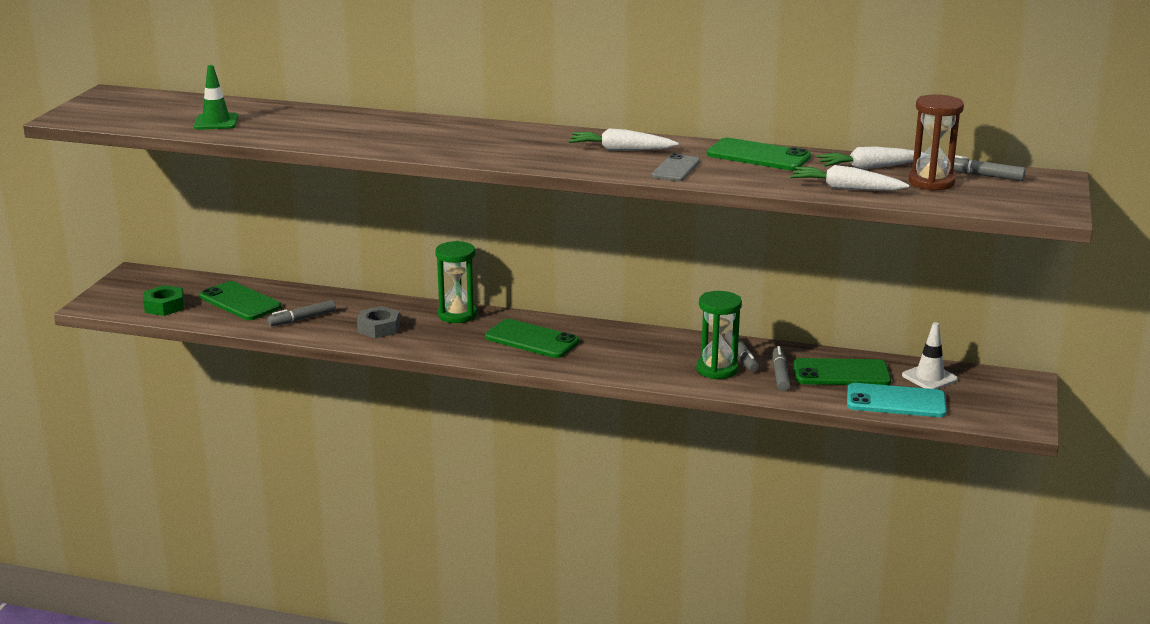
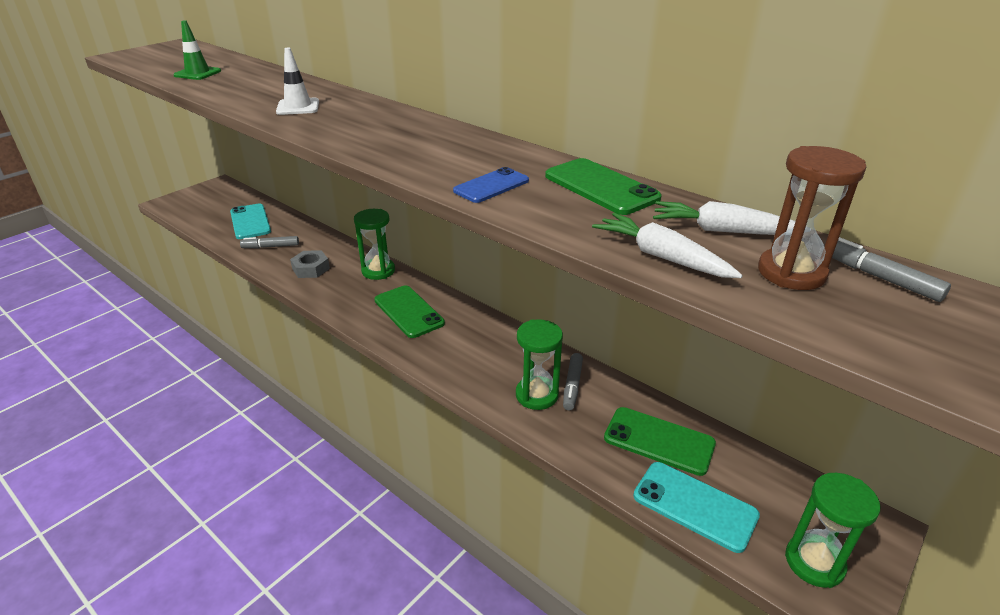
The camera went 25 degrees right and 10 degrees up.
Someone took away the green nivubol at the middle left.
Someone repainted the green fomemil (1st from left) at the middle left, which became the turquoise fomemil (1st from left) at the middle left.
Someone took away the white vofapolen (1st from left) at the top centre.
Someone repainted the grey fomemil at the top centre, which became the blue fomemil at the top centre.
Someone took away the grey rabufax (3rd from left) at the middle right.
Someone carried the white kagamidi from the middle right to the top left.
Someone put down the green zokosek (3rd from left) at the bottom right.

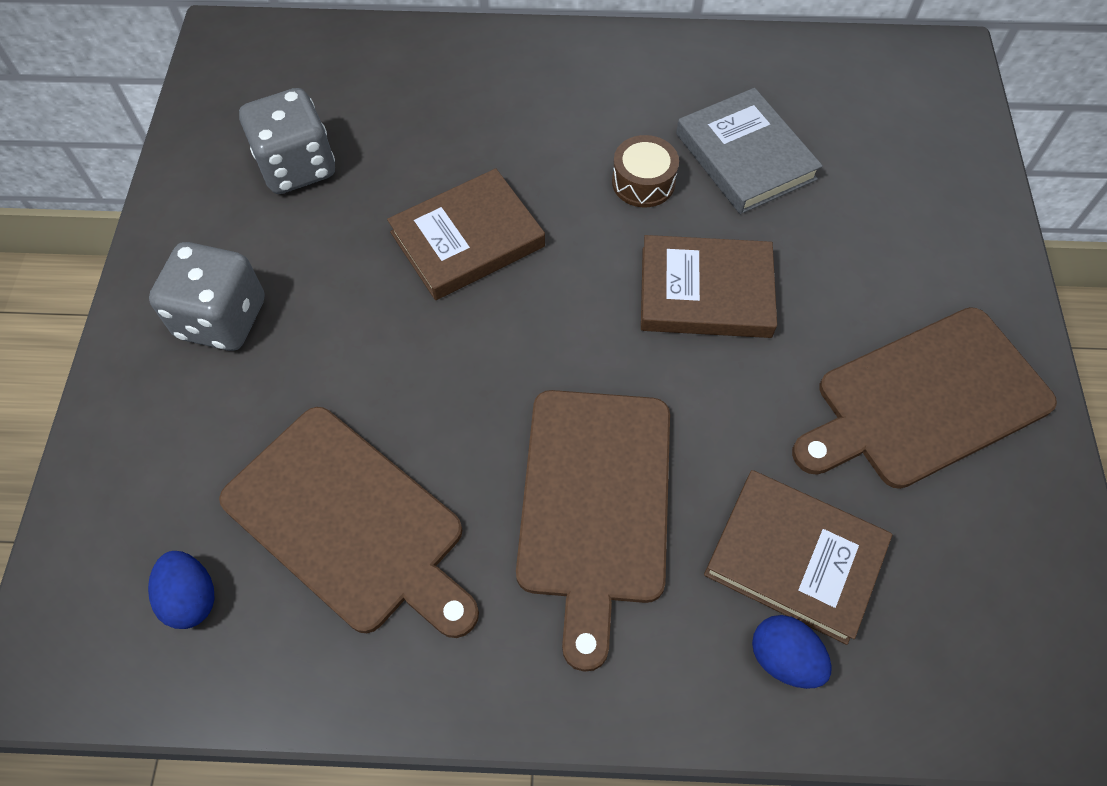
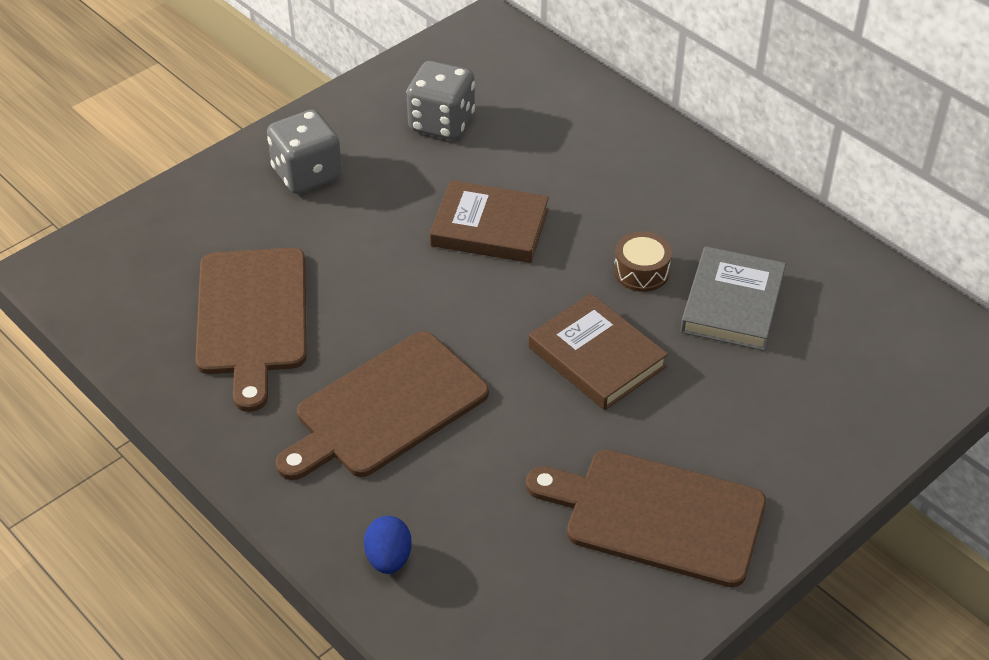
The camera went 45 degrees right and 15 degrees down.
Someone took away the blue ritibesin (1st from left) at the bottom left.
Someone took away the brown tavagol (3rd from left) at the bottom right.

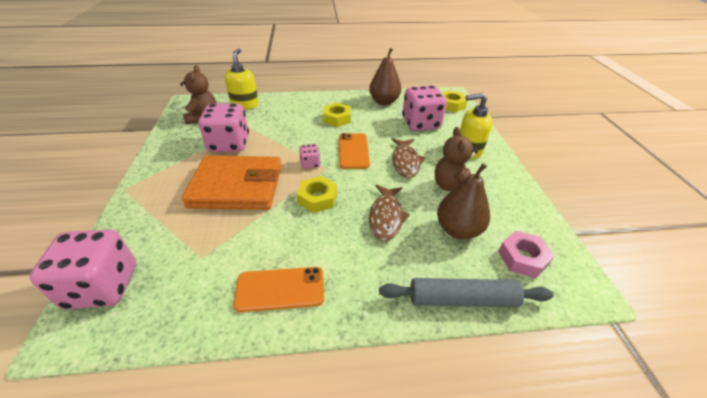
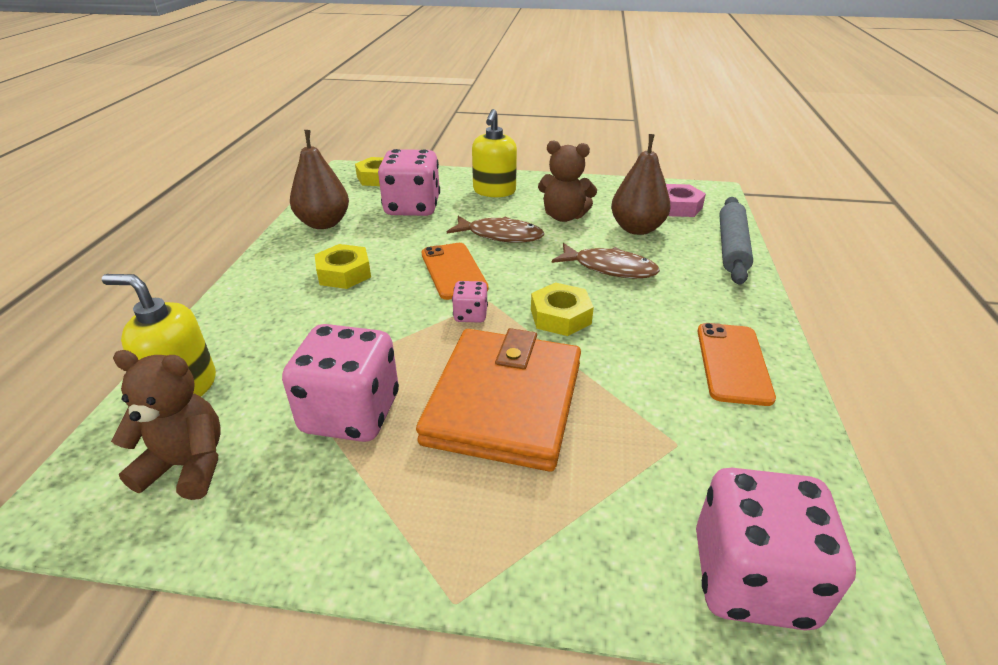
The camera went 75 degrees left and 5 degrees down.
Someone rotated the orange fomemil (2nd from left in the first image) at the centre by 60 degrees clockwise.

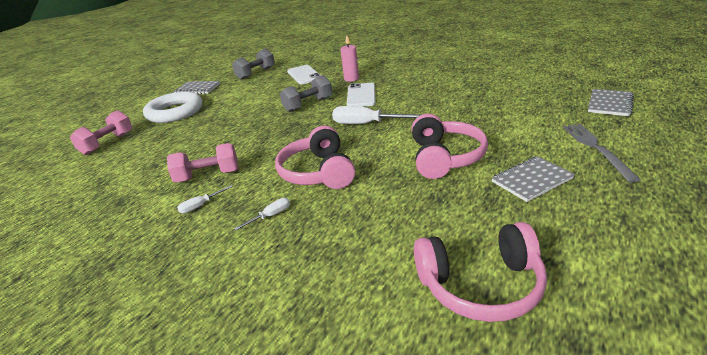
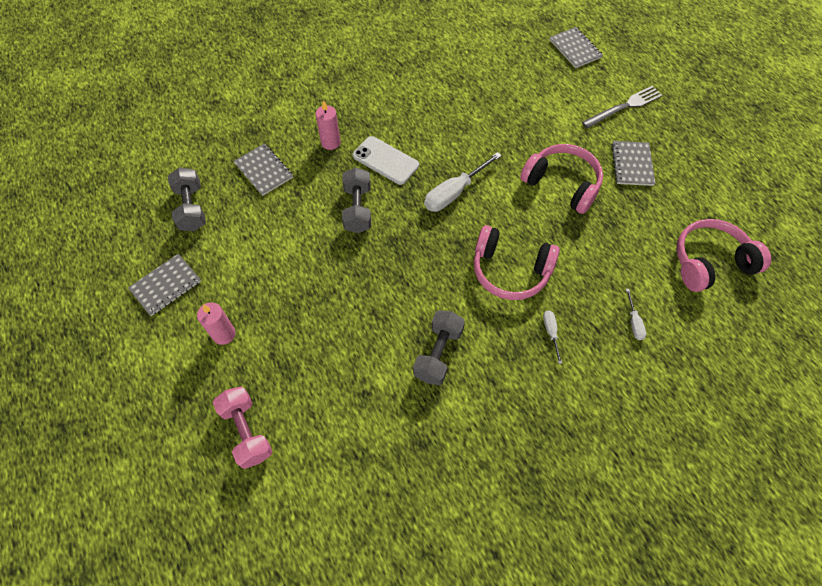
The camera went 60 degrees left and 30 degrees up.
Someone swapped the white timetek at the top left for the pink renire (1st from left) at the middle left.
Someone repainted the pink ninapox (2nd from left) at the middle left, which became the grey ninapox (3rd from left) at the centre.
Someone carried the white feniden (1st from left in the first image) from the middle left to the middle right.
Someone swapped the white fomemil (1st from left) at the top centre for the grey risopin (2nd from left) at the top left.
Someone rotated the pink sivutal (3rd from left) at the bottom right by 135 degrees counterclockwise.
Someone rotated the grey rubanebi at the middle right by 120 degrees clockwise.

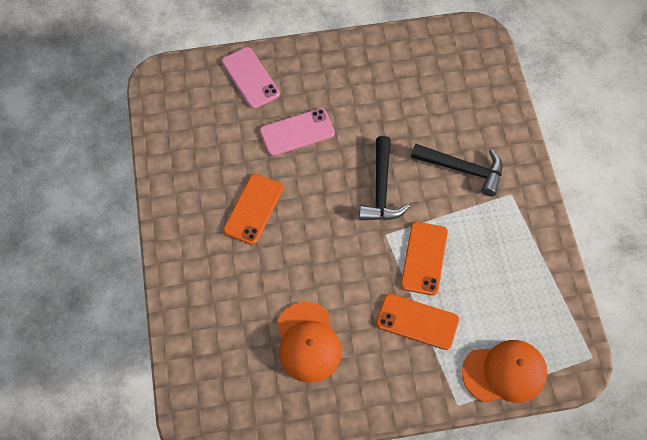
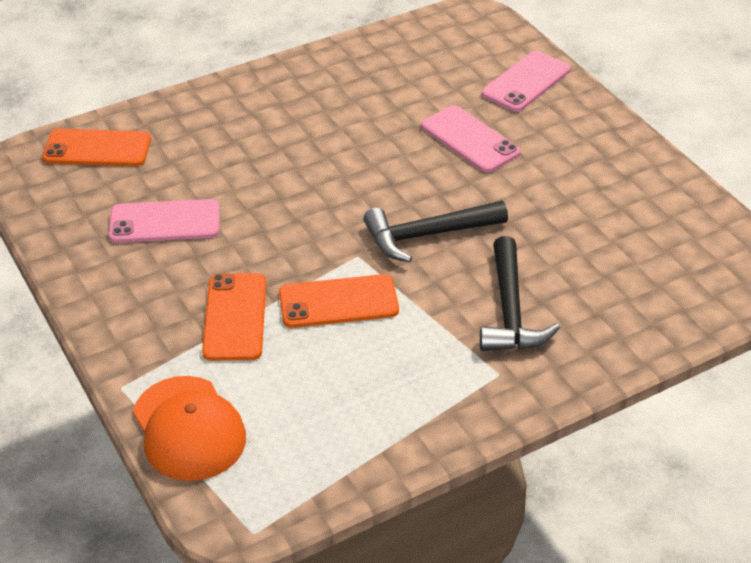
The camera went 70 degrees right and 20 degrees down.
Someone carried the orange fomemil (1st from left) from the centre to the top left.
Someone swapped the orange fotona (1st from left) at the bottom centre for the pink fomemil (1st from left) at the middle left.

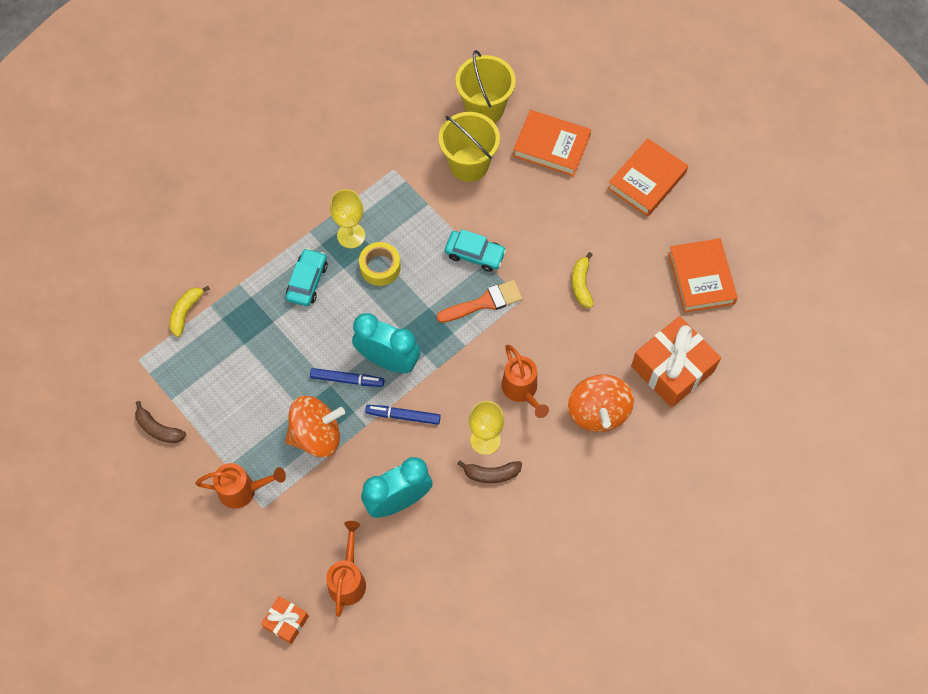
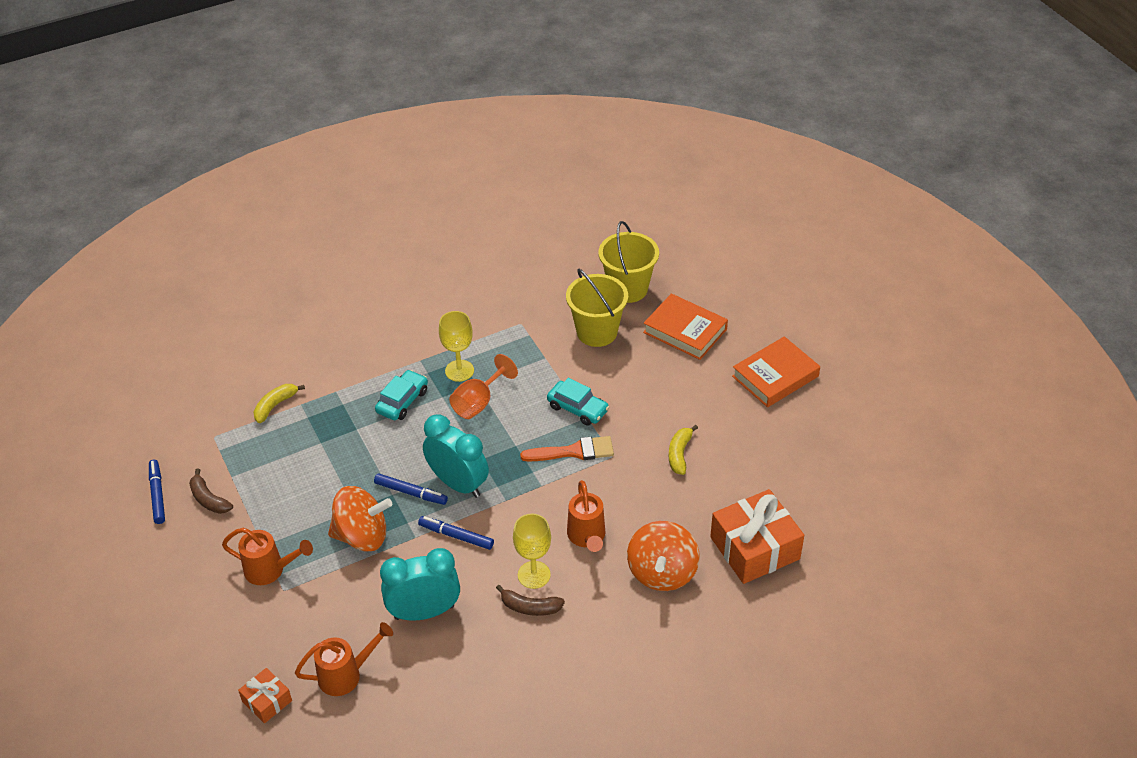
The camera went 15 degrees right and 20 degrees down.
Someone rotated the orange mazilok (2nd from left) at the bottom centre by 45 degrees clockwise.
Someone swapped the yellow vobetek at the centre for the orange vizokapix at the centre.
Someone took away the orange tavagol (3rd from left) at the middle right.
Someone put down the blue rabufax (1st from left) at the middle left.

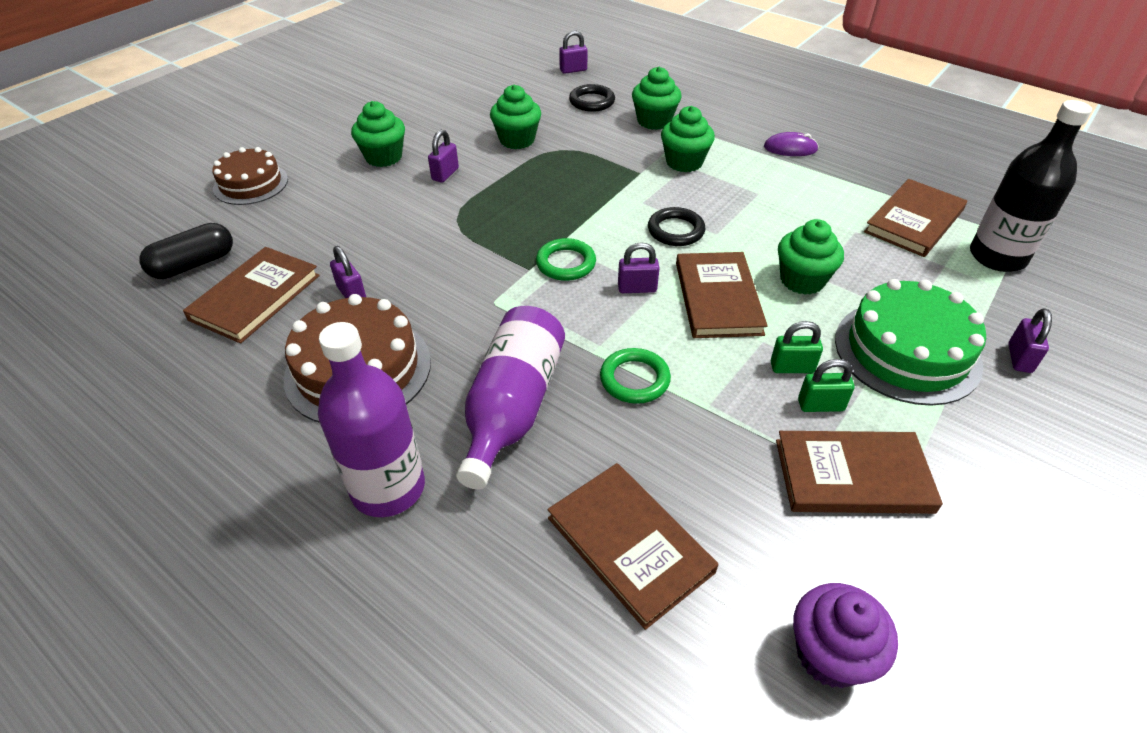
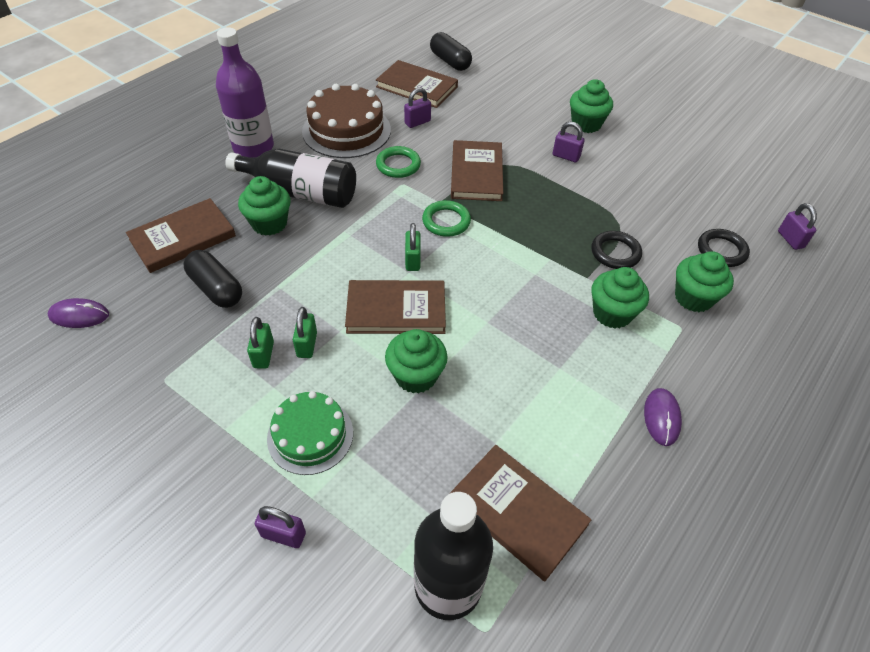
The camera went 90 degrees right and 5 degrees up.
Someone took away the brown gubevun (1st from left) at the top left.
Someone repainted the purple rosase (2nd from left) at the centre, which became the black rosase (1st from left) at the top centre.
Someone carried the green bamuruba (2nd from left in the first image) from the top centre to the top left.
Someone carried the green timetek (2nd from left in the first image) from the centre to the top centre.
Someone repainted the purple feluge (4th from left) at the centre, which became the green feluge (3rd from left) at the centre.
Someone carried the black timetek (2nd from left in the first image) from the top centre to the middle right.
Someone carried the brown tavagol (4th from left) from the middle right to the top centre.
Someone swapped the purple bamuruba at the bottom right for the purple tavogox (1st from left) at the middle left.
Someone scaled the green gubevun at the middle right by 0.65.
Someone put down the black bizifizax (1st from left) at the middle left.

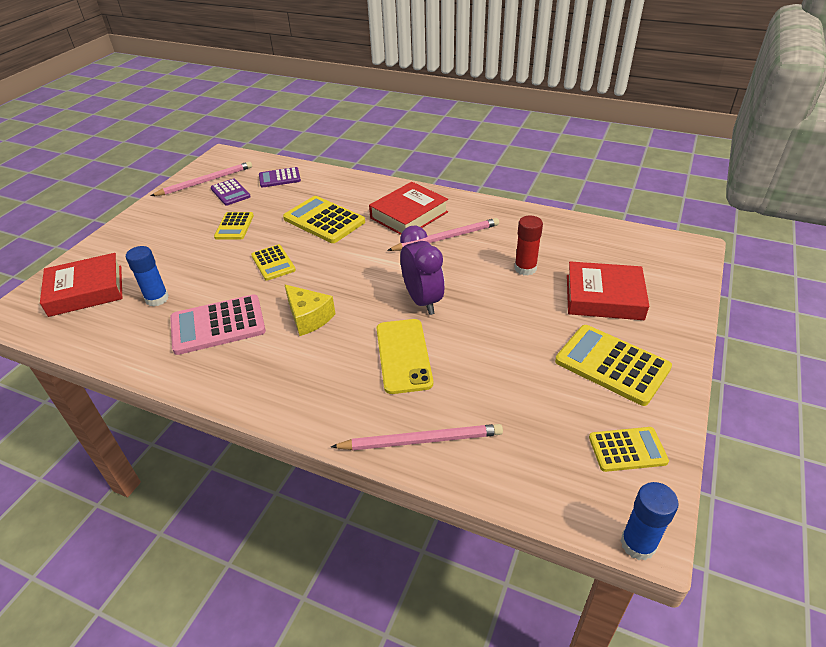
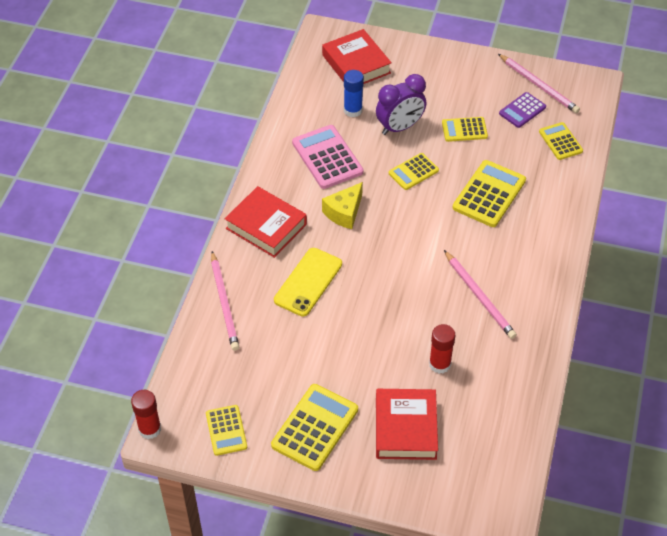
The camera went 80 degrees right and 10 degrees up.
Someone repainted the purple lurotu (2nd from left) at the top centre, which became the yellow lurotu (6th from left) at the top right.
Someone carried the red tavagol (2nd from left in the first image) from the top centre to the centre.
Someone rotated the yellow fomemil at the centre by 45 degrees counterclockwise.
Someone carried the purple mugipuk from the centre to the top centre.
Someone repainted the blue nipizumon (2nd from left) at the bottom right, which became the red nipizumon (1st from left) at the bottom left.

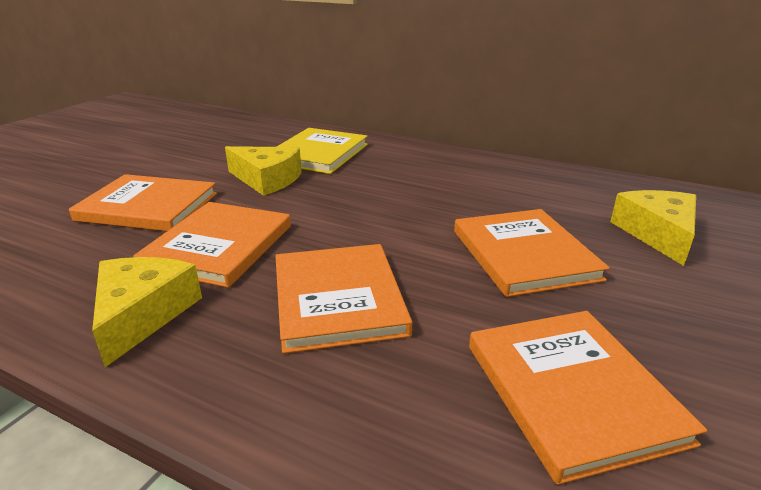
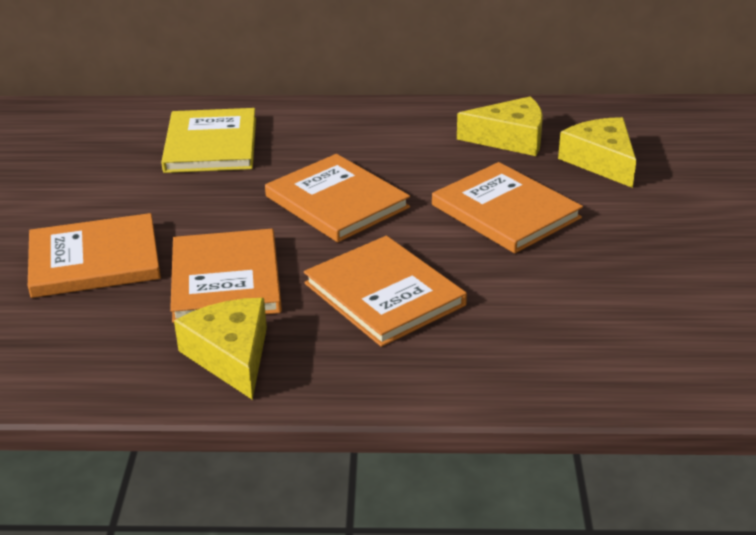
The camera went 25 degrees left and 5 degrees up.
Someone carried the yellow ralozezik (2nd from left) from the centre to the top centre.
Someone carried the orange tavagol (5th from left in the first image) from the bottom right to the centre.

